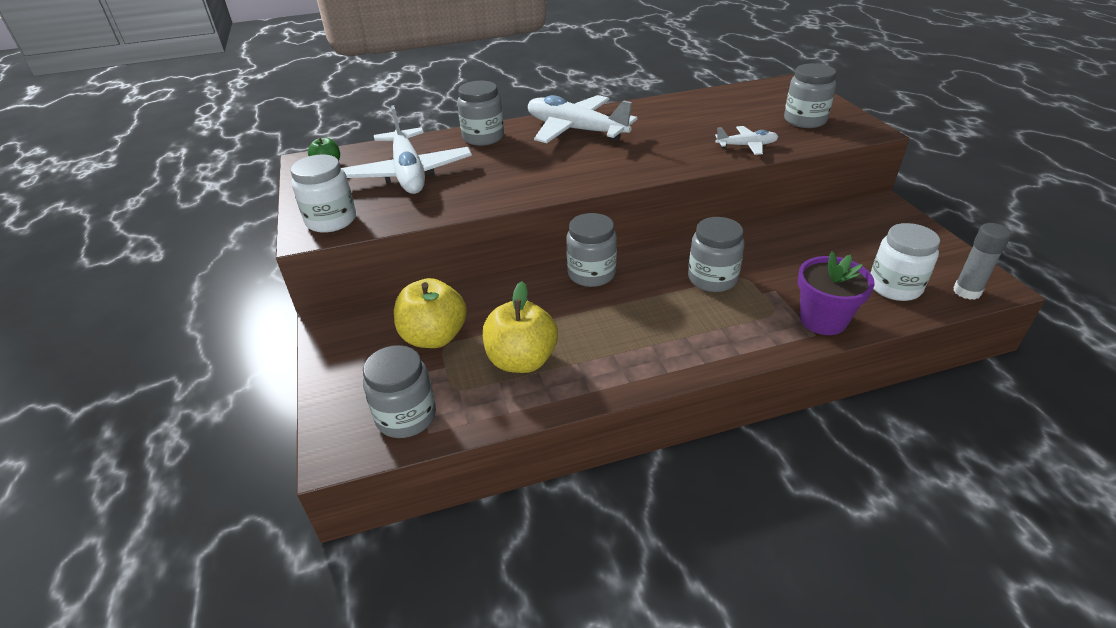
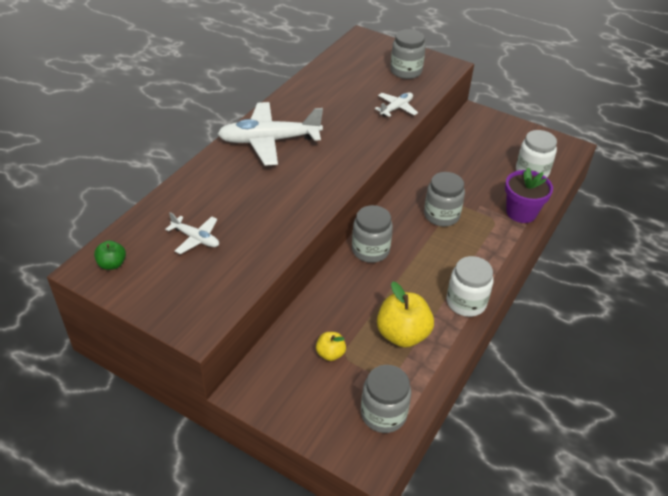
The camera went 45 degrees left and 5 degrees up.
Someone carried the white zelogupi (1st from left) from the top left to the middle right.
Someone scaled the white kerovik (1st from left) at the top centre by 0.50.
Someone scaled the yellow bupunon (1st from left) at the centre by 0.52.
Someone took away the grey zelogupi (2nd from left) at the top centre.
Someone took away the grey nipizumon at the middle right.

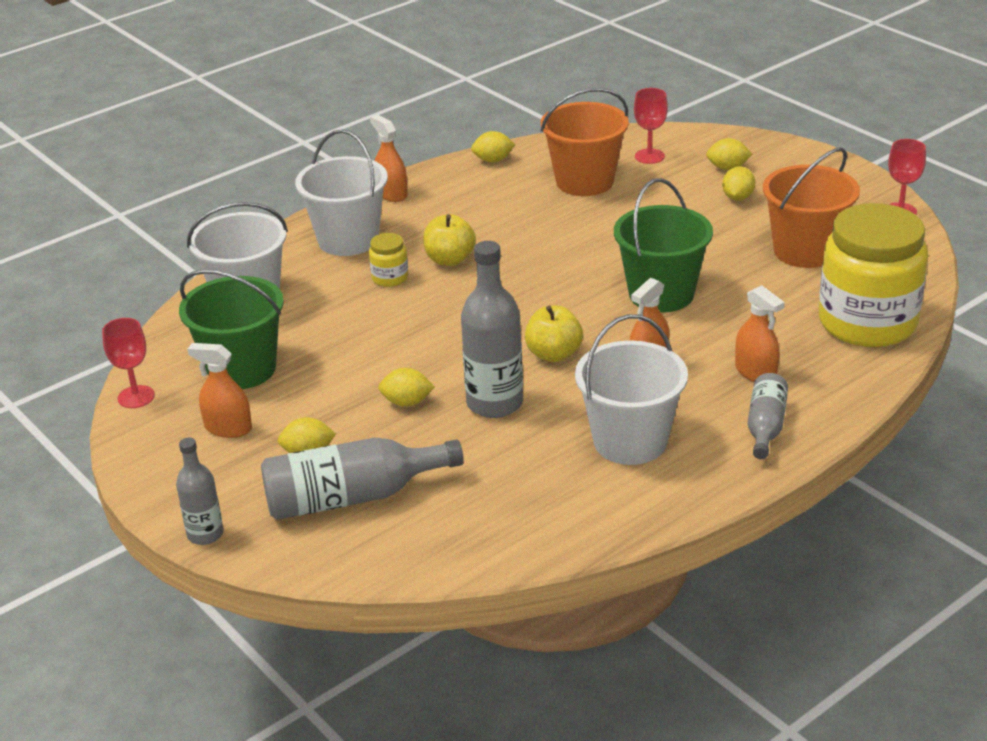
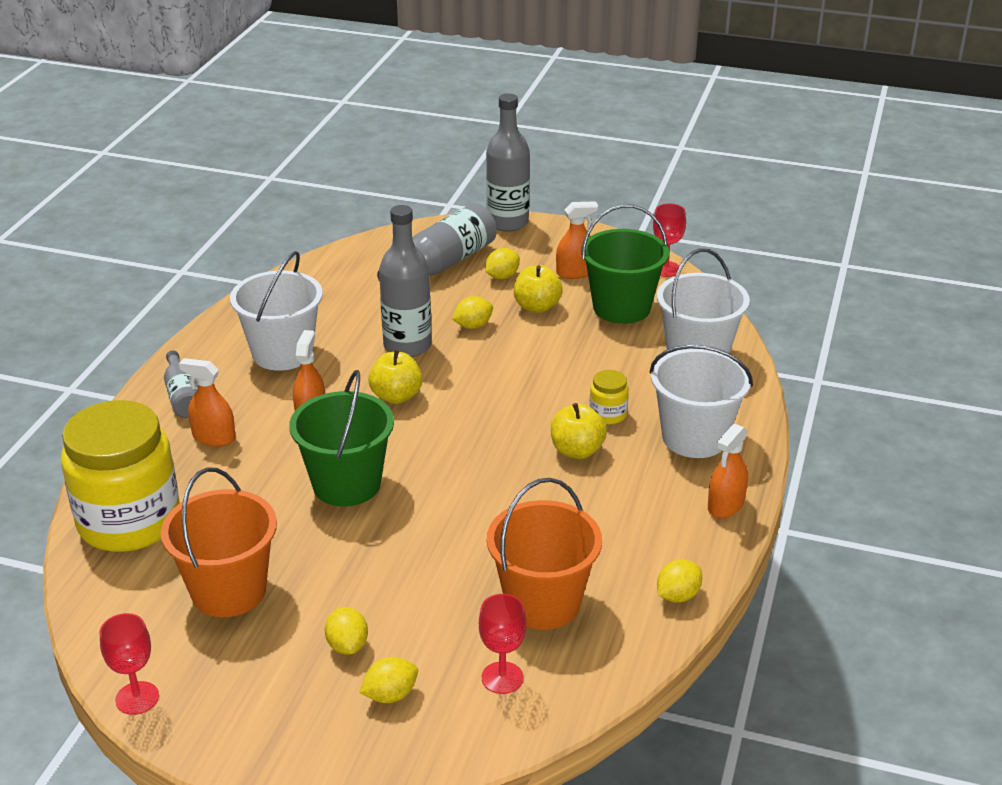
The camera went 145 degrees right and 0 degrees up.
Someone scaled the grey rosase (1st from left in the first image) at the middle left by 1.70.
Someone rotated the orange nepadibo (2nd from left in the first image) at the top centre by 105 degrees clockwise.
Someone put down the yellow bupunon (2nd from left) at the centre.

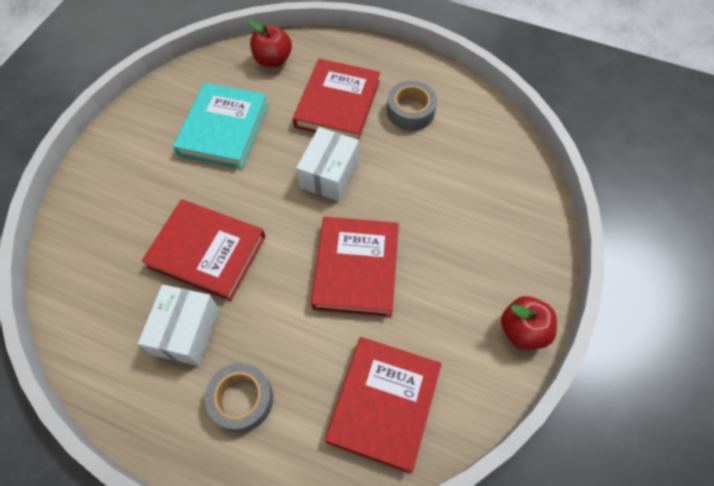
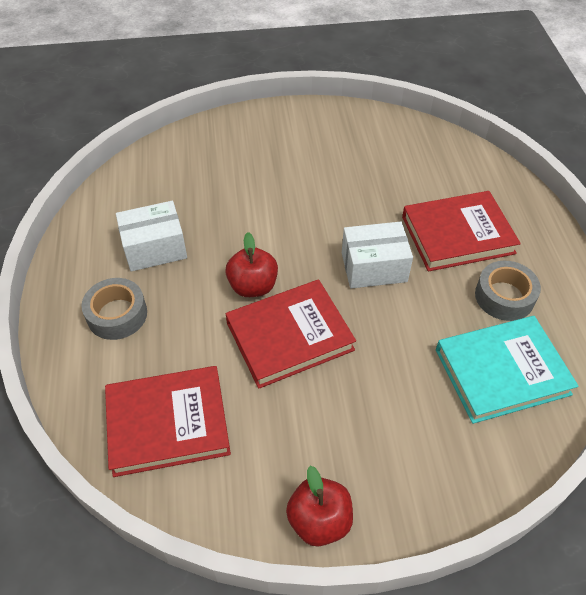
The camera went 60 degrees right and 10 degrees down.
Someone took away the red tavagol (1st from left) at the middle left.
Someone carried the turquoise tavagol from the top left to the middle right.
Someone carried the red bupunon (1st from left) from the top centre to the centre.

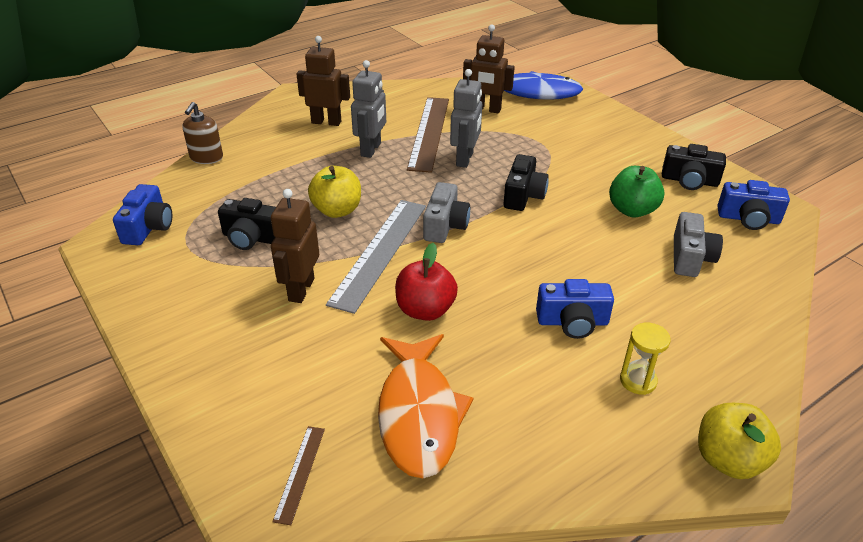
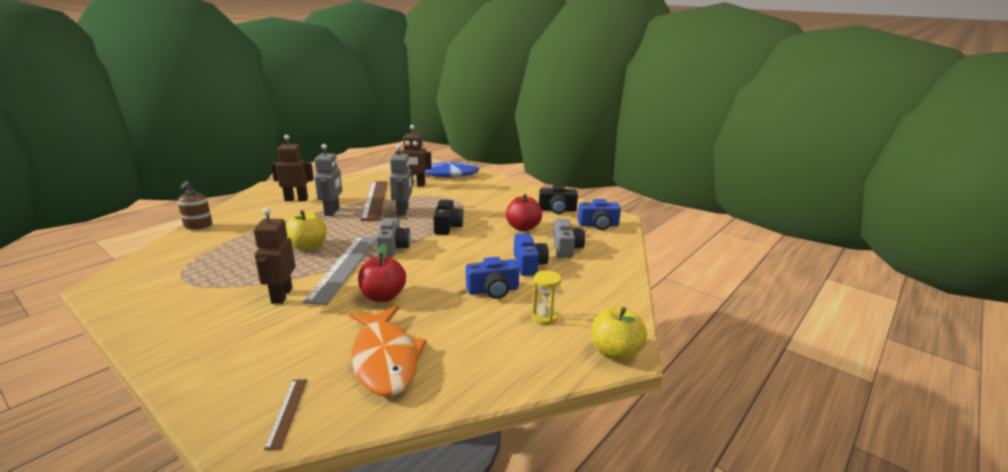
The camera went 15 degrees left and 15 degrees down.
Someone carried the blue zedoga (1st from left in the first image) from the middle left to the centre.
Someone took away the black zedoga (1st from left) at the middle left.
Someone repainted the green bupunon at the middle right, which became the red bupunon (2nd from left) at the centre.

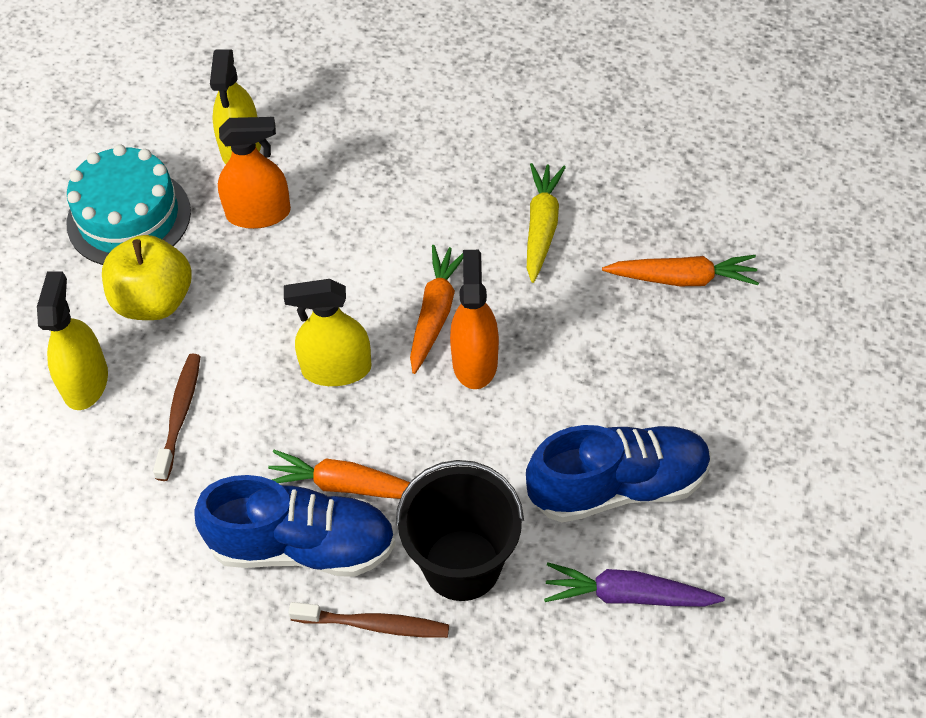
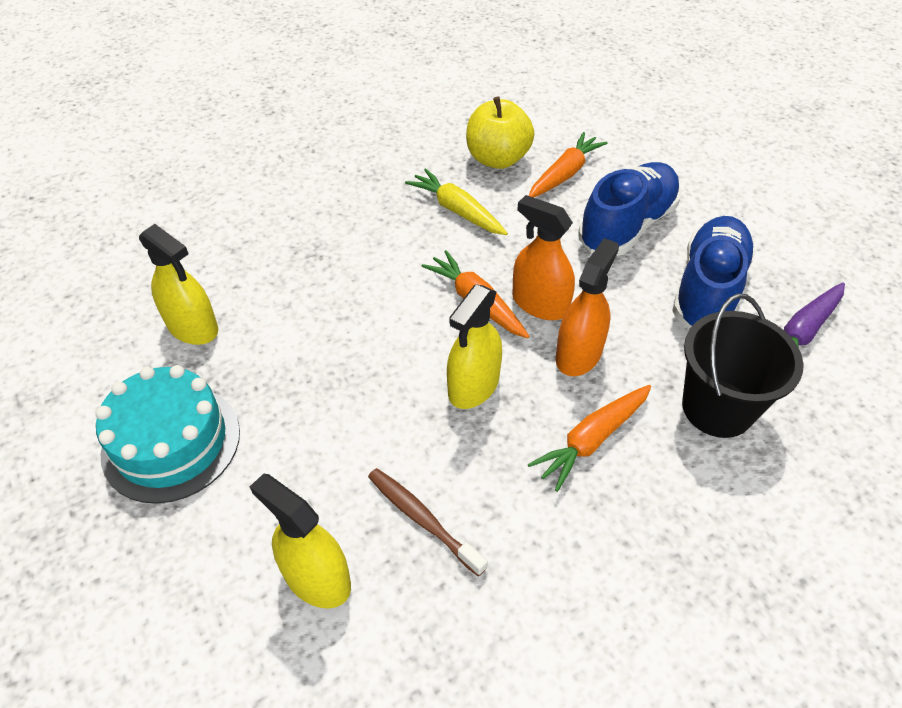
The camera went 55 degrees left and 5 degrees down.
Someone carried the yellow bupunon from the middle left to the top centre.
Someone carried the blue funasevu (1st from left) from the bottom left to the top right.
Someone carried the orange nepadibo (1st from left in the first image) from the top left to the centre.
Someone took away the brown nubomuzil (2nd from left) at the bottom centre.

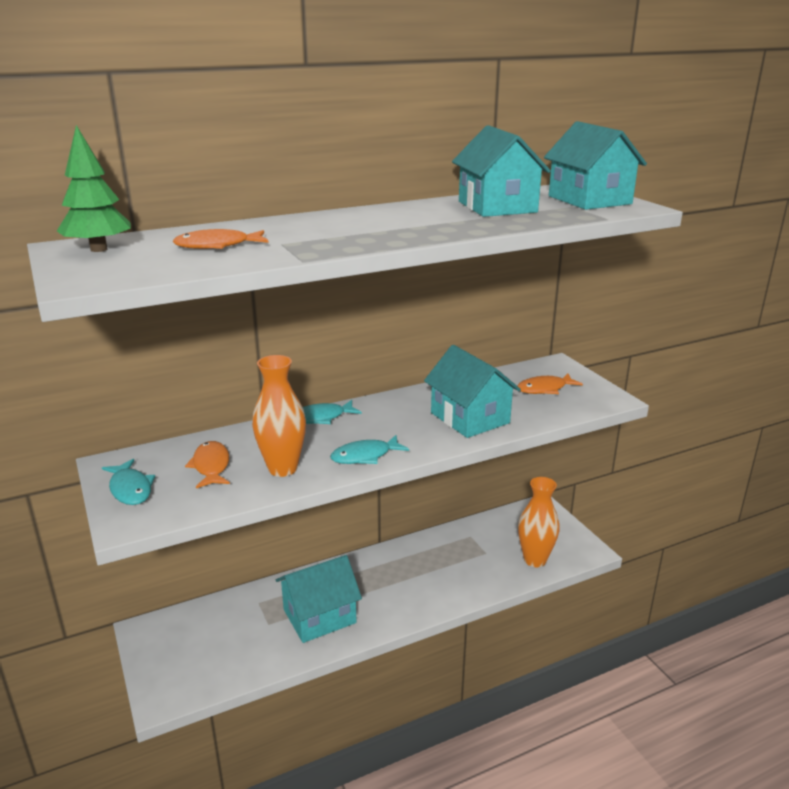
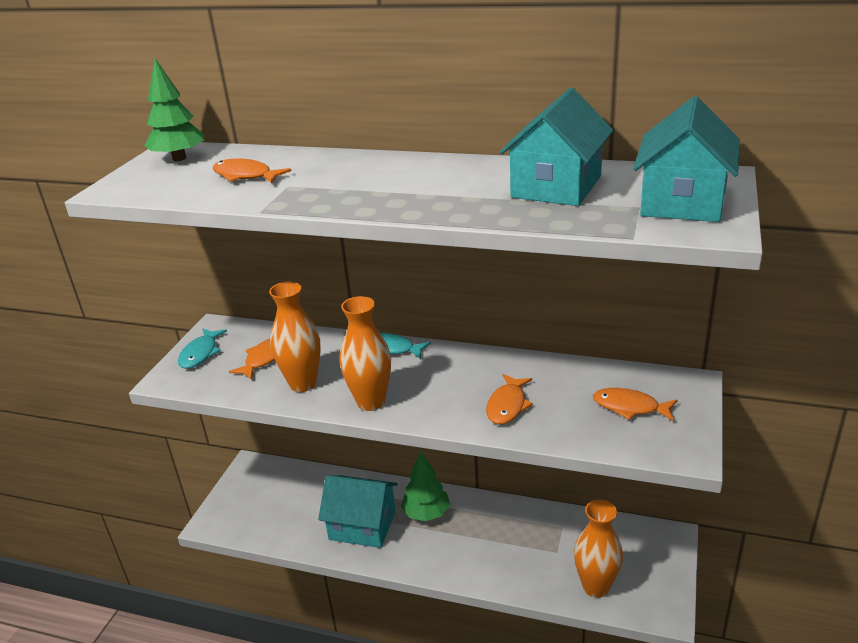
The camera went 45 degrees right and 5 degrees up.
Someone swapped the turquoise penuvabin (3rd from left) at the centre for the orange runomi (2nd from left) at the centre.
Someone swapped the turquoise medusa (2nd from left) at the centre for the orange penuvabin (3rd from left) at the centre.
Someone put down the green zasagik (2nd from left) at the bottom centre.

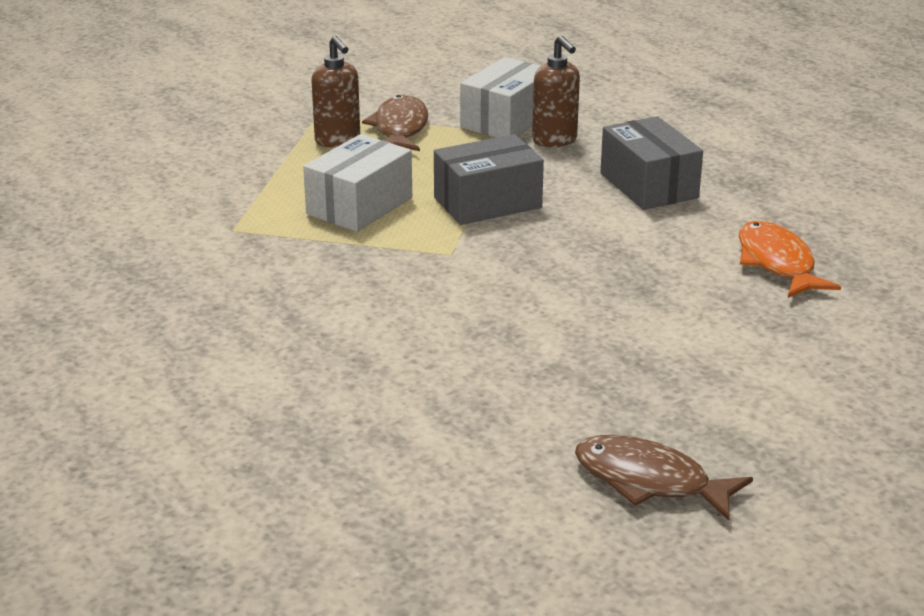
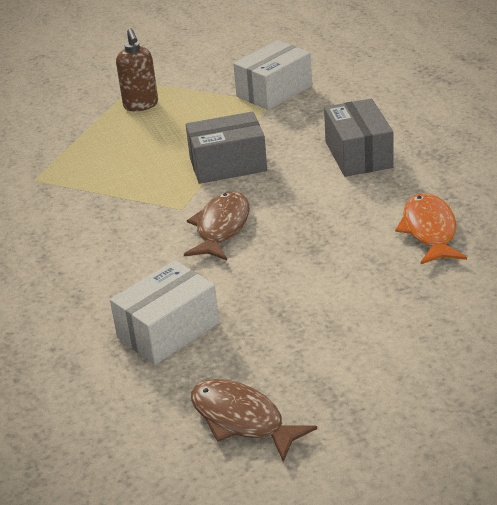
The camera went 15 degrees right and 5 degrees up.
Someone carried the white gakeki (1st from left) from the top centre to the middle left.
Someone carried the brown penuvabin (1st from left) from the top centre to the centre.
Someone took away the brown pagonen (2nd from left) at the top centre.

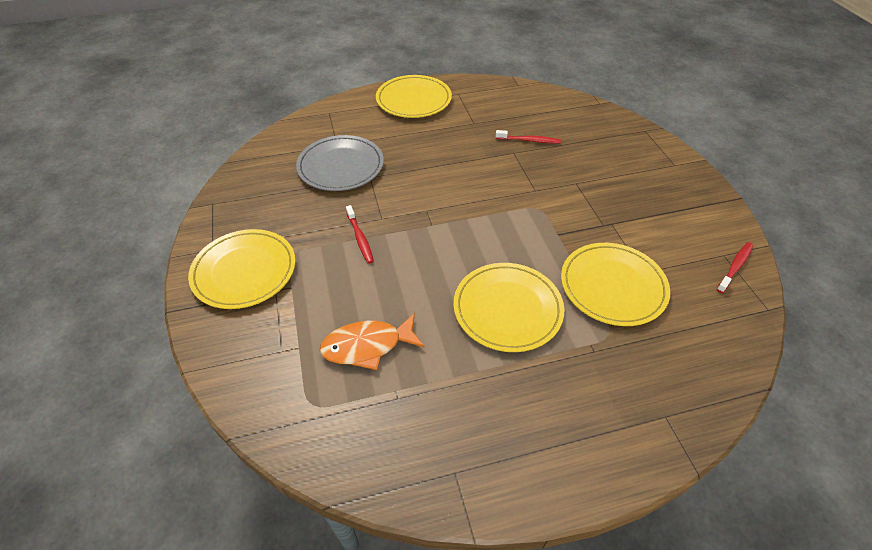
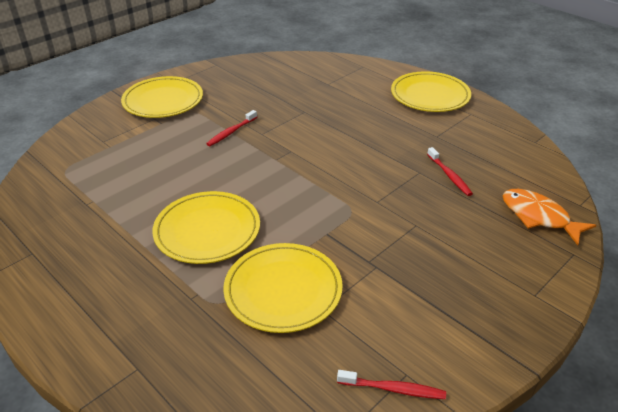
The camera went 60 degrees right and 10 degrees down.
Someone took away the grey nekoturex at the top centre.
Someone carried the orange penuvabin from the centre to the middle right.

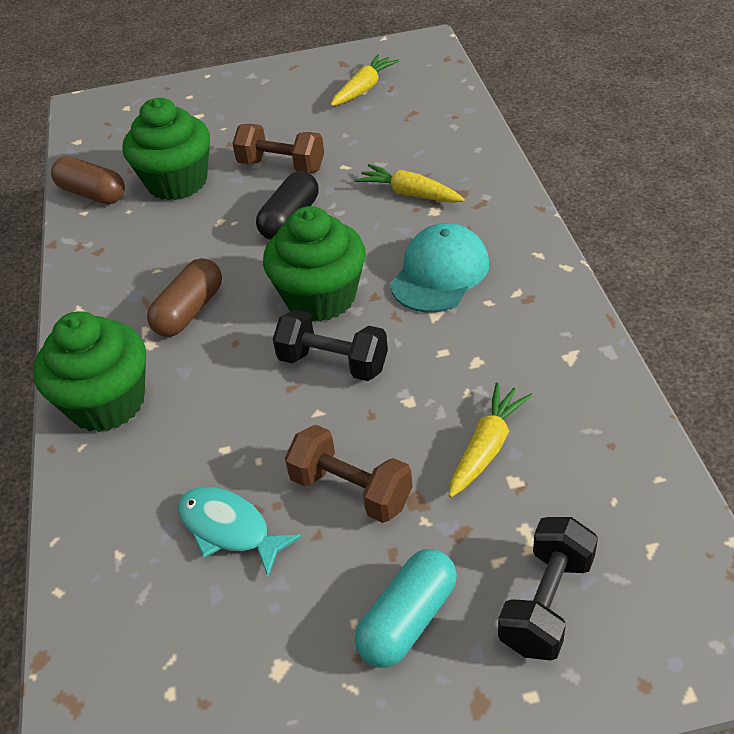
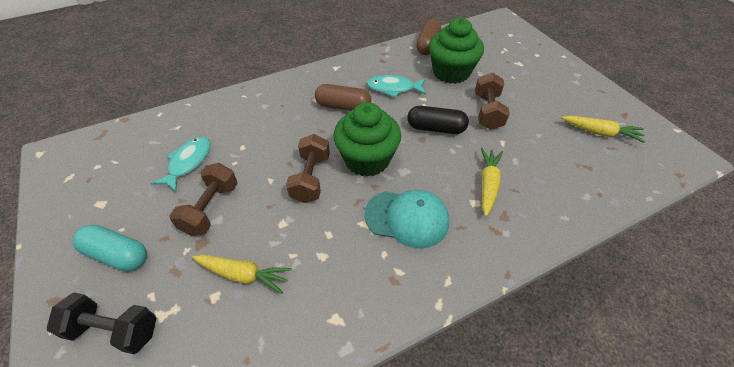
The camera went 70 degrees right and 5 degrees up.
Someone took away the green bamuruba (1st from left) at the middle left.
Someone repainted the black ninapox (1st from left) at the centre, which became the brown ninapox (2nd from left) at the centre.
Someone put down the turquoise penuvabin (2nd from left) at the top centre.

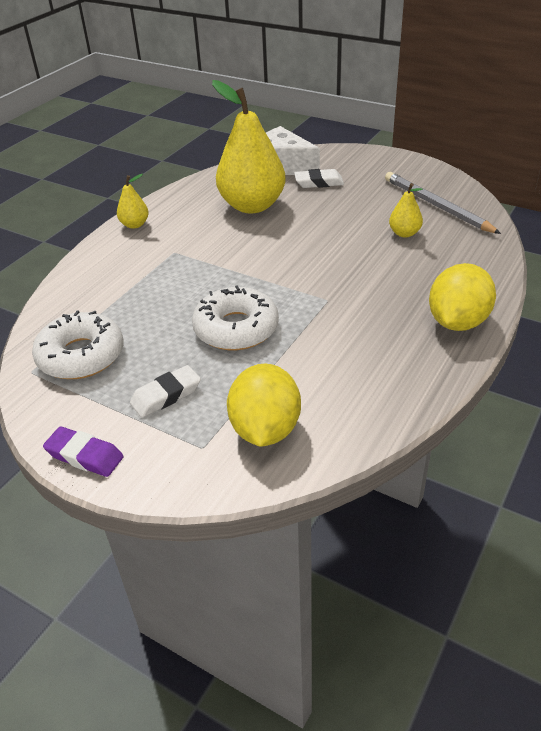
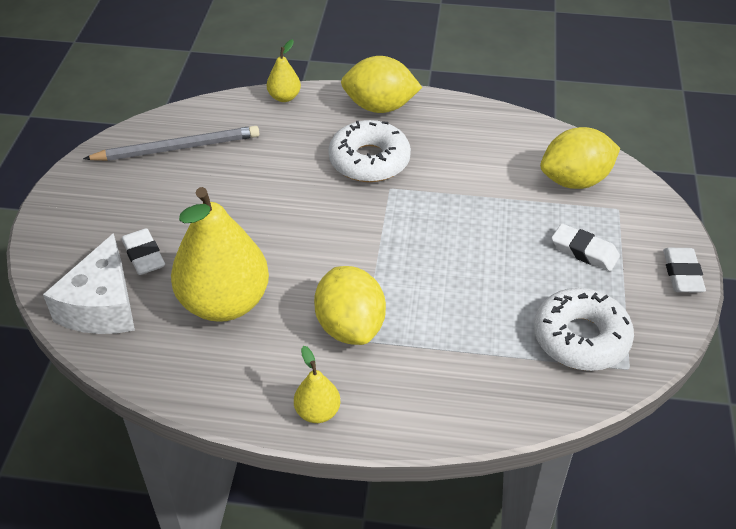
The camera went 115 degrees left and 5 degrees up.
Someone repainted the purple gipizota at the middle left, which became the white gipizota (3rd from left) at the middle right.
Someone carried the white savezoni (2nd from left in the first image) from the centre to the top centre.
Someone rotated the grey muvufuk at the top right by 135 degrees counterclockwise.
Someone carried the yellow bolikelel (3rd from left in the first image) from the top right to the top centre.
Someone put down the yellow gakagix (1st from left) at the centre.

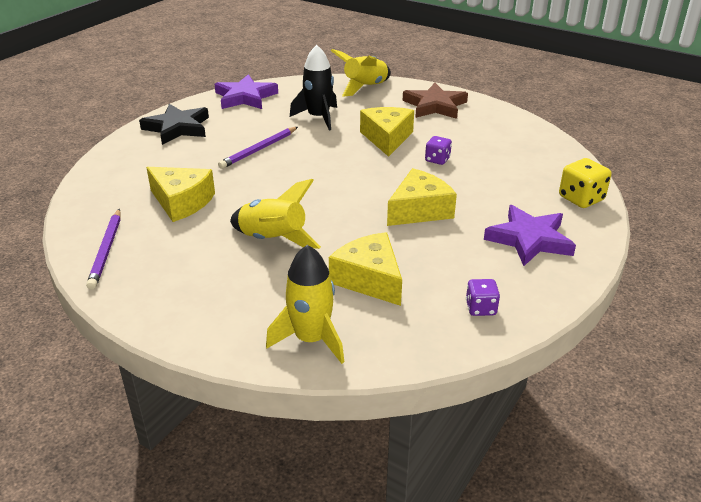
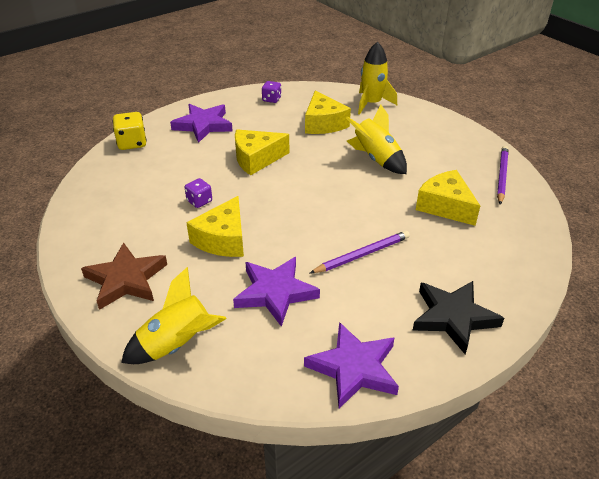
The camera went 160 degrees left and 5 degrees up.
Someone swapped the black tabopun at the top centre for the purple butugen (2nd from left) at the centre.

